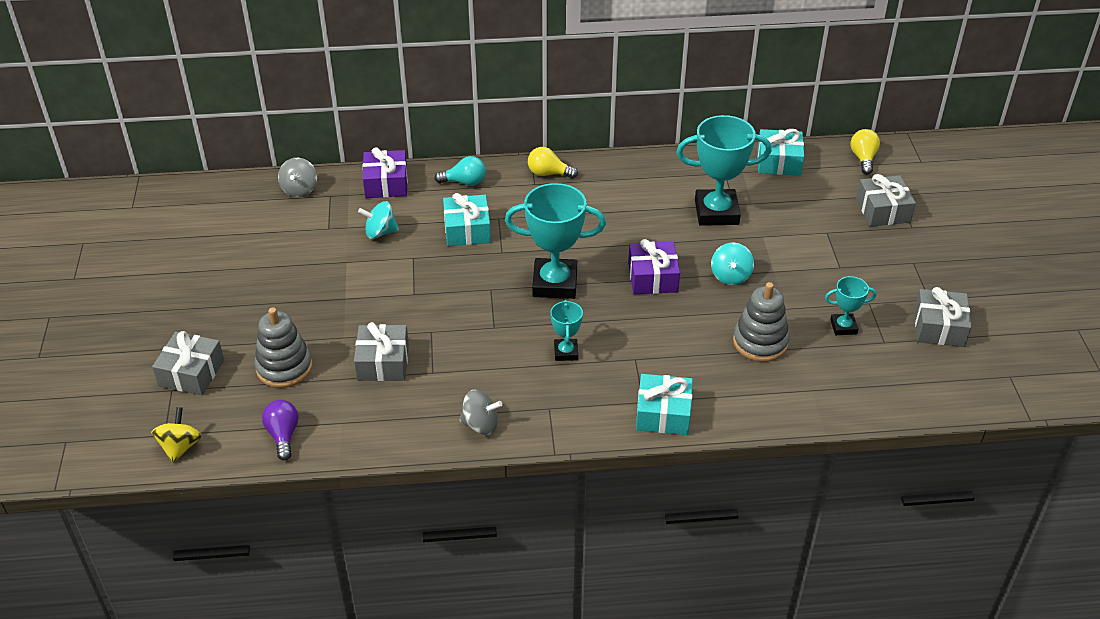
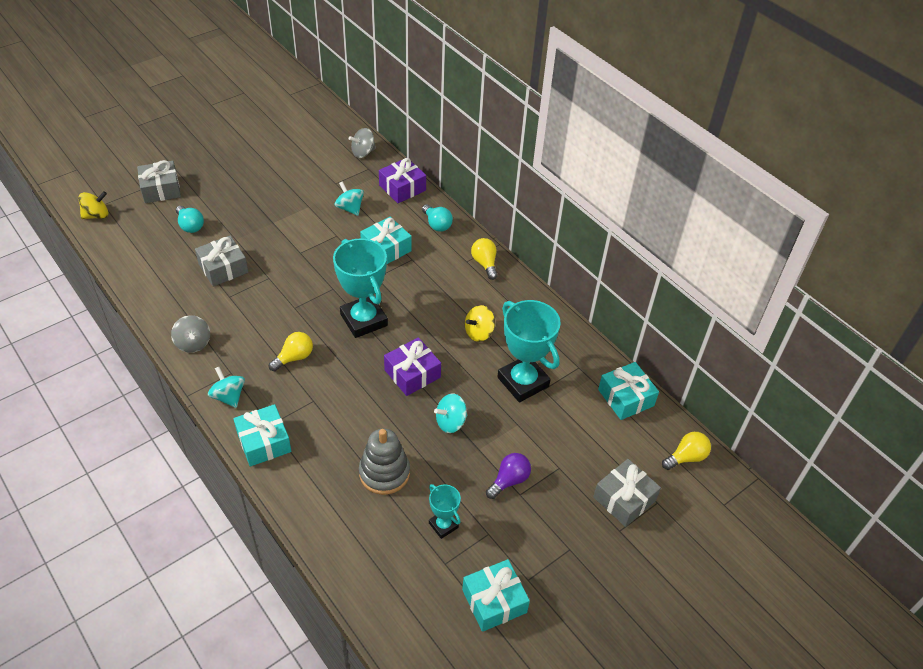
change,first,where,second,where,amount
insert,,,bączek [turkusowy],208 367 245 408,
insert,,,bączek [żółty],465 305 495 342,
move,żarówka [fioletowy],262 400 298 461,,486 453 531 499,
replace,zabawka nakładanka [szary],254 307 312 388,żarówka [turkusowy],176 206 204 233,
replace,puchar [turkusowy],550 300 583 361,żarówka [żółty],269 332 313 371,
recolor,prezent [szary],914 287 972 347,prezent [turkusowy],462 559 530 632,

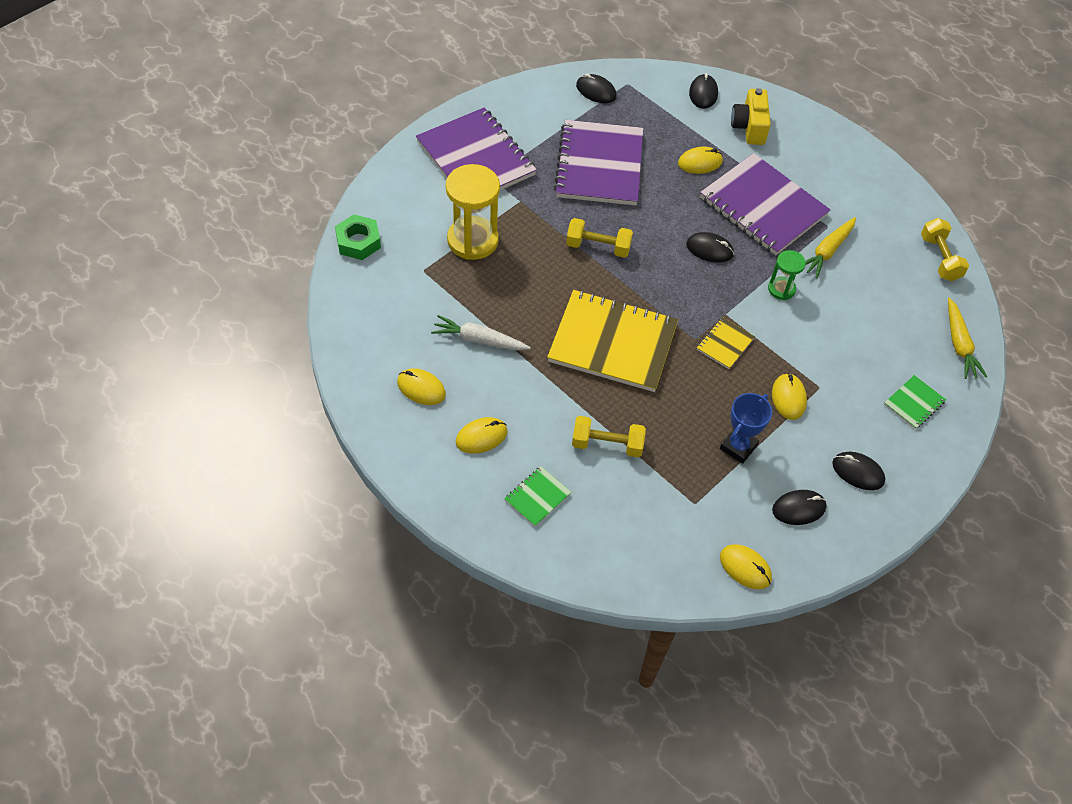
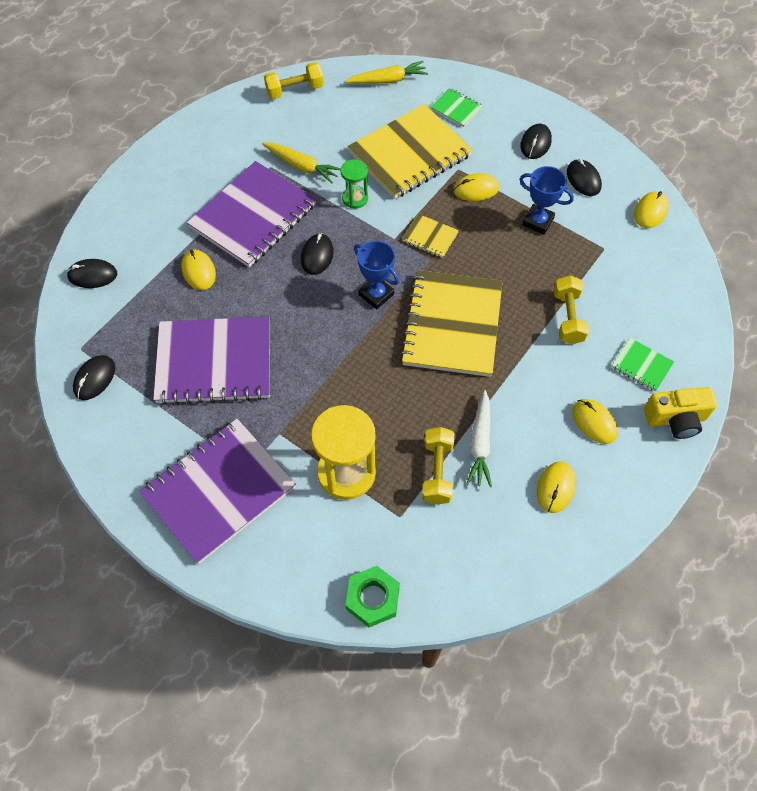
change,first,where,second,where,amount
insert,,,zeszyt [żółty],347 104 473 199,
insert,,,puchar [niebieski],354 241 399 310,
move,hantel [żółty],566 218 633 258,,422 427 454 505,
move,aparat fotograficzny [żółty],731 88 771 145,,644 387 717 439,

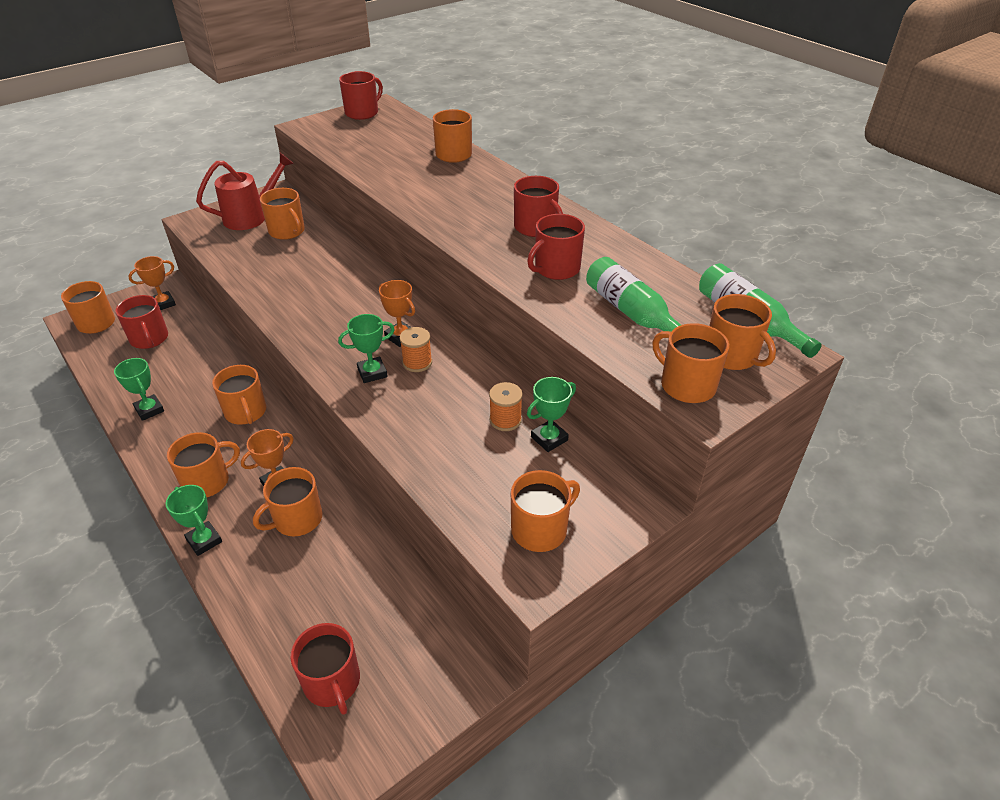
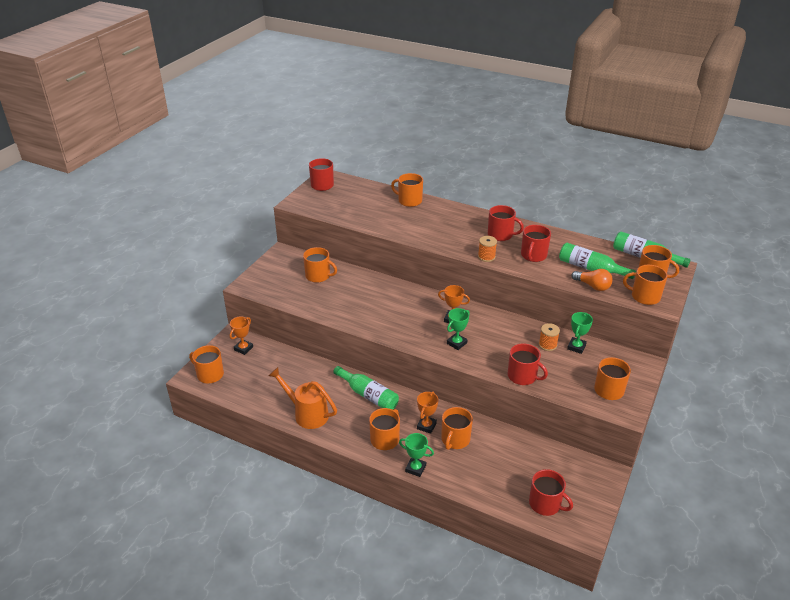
change,first,where,second,where,amount
delete,konewka [czerwony],196 153 294 230,,,
insert,,,żarówka [pomarańczowy],571 269 613 291,
move,kubek [czerwony],115 295 168 349,,508 343 548 385,
move,szpulka [pomarańczowy],400 327 432 372,,478 236 497 262,
replace,puchar [zielony],114 358 164 421,konewka [pomarańczowy],268 367 337 429,
replace,kubek [pomarańczowy],212 365 266 425,butelka [zielony],333 366 399 410,

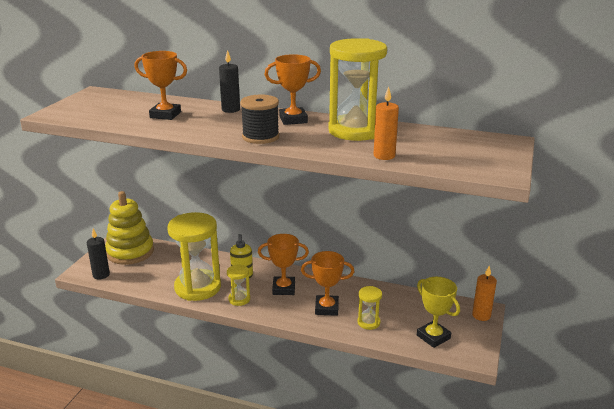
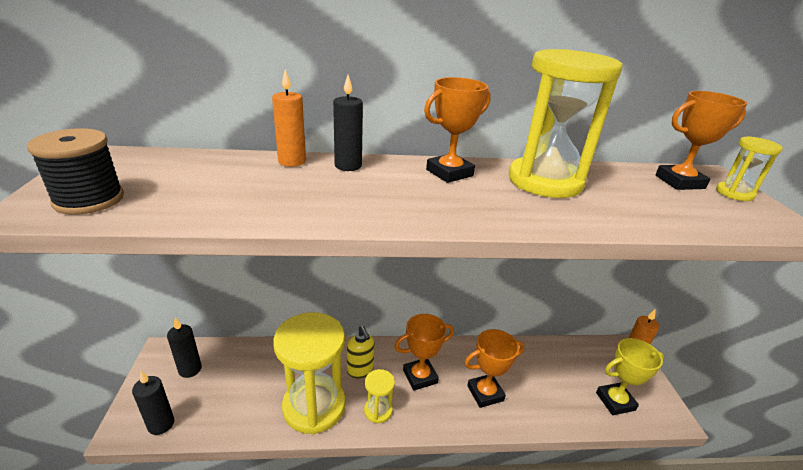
change,first,where,second,where,amount
move,puchar [pomarańczowy],135 51 187 120,,655 91 747 190,
move,szpulka [czarny],240 95 279 144,,27 128 124 215,
move,klepsydra [żółty],357 286 382 330,,716 136 783 201,
move,świeca [pomarańczowy],374 87 399 160,,272 69 306 167,
replace,zabawka nakładanka [żółty],105 191 154 265,świeca [czarny],167 318 202 378,
rotate,puchar [żółty],417 277 460 348,,596 338 664 415,45 degrees counterclockwise

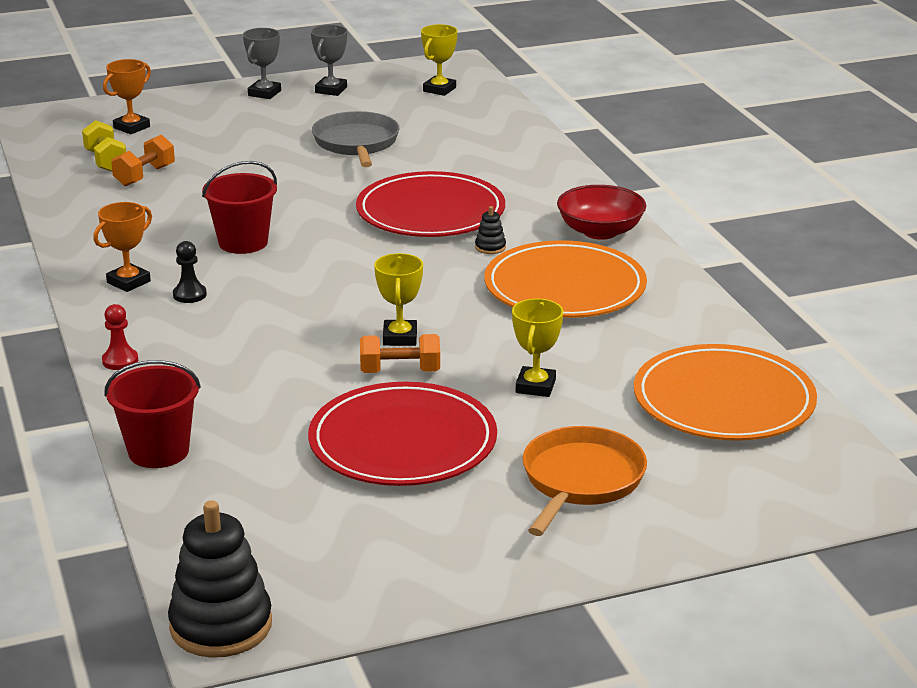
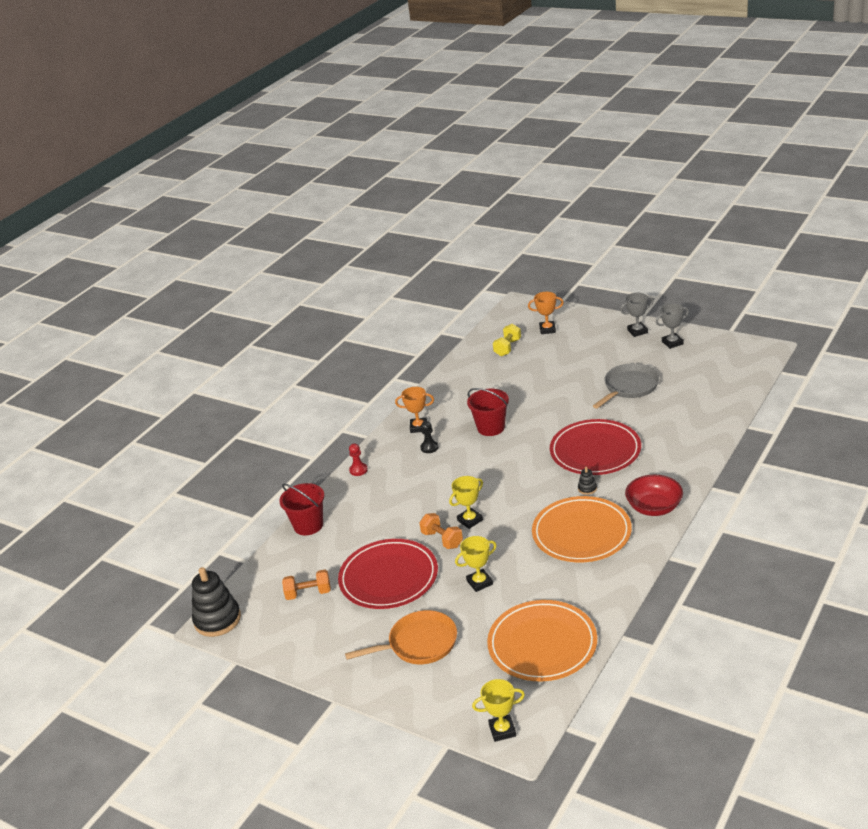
change,first,where,second,where,amount
move,hantel [pomarańczowy],111 135 175 186,,282 570 331 600,
move,puchar [żółty],421 24 458 96,,472 679 525 742,

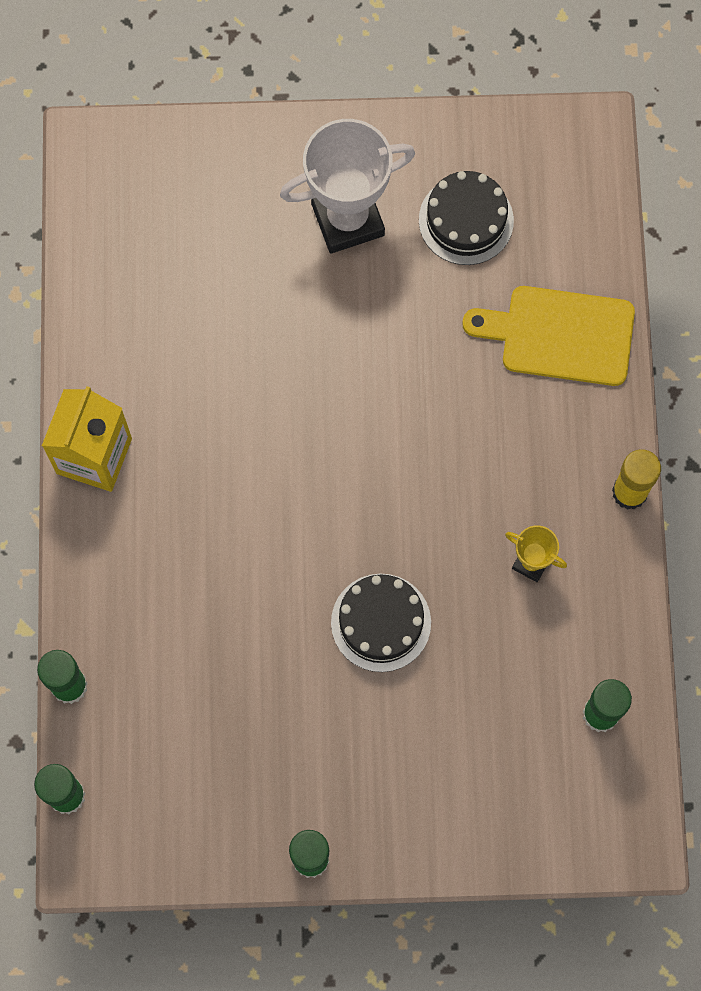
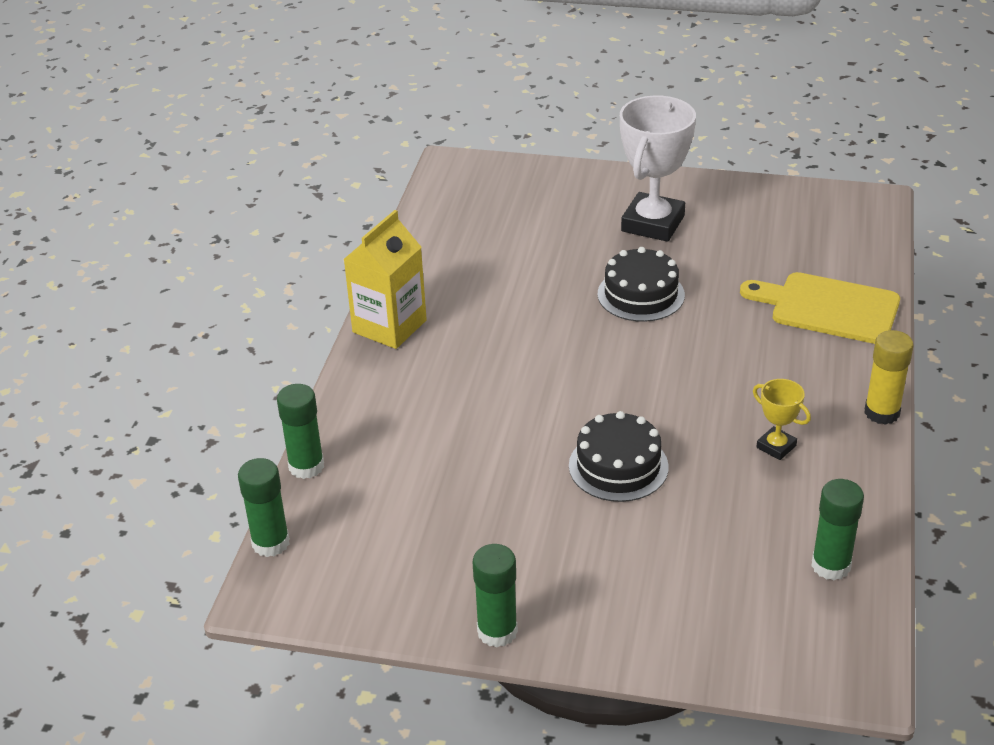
change,first,where,second,where,amount
move,tort [czarny],419 171 514 265,,598 247 685 322,
rotate,puchar [biały],280 119 415 253,,620 96 696 242,60 degrees counterclockwise

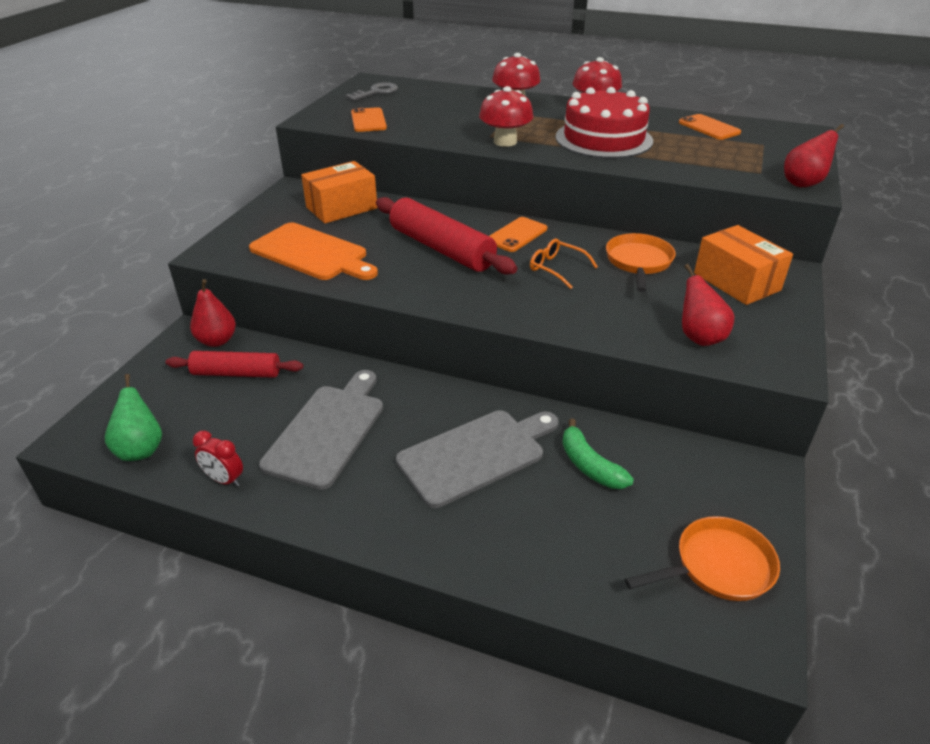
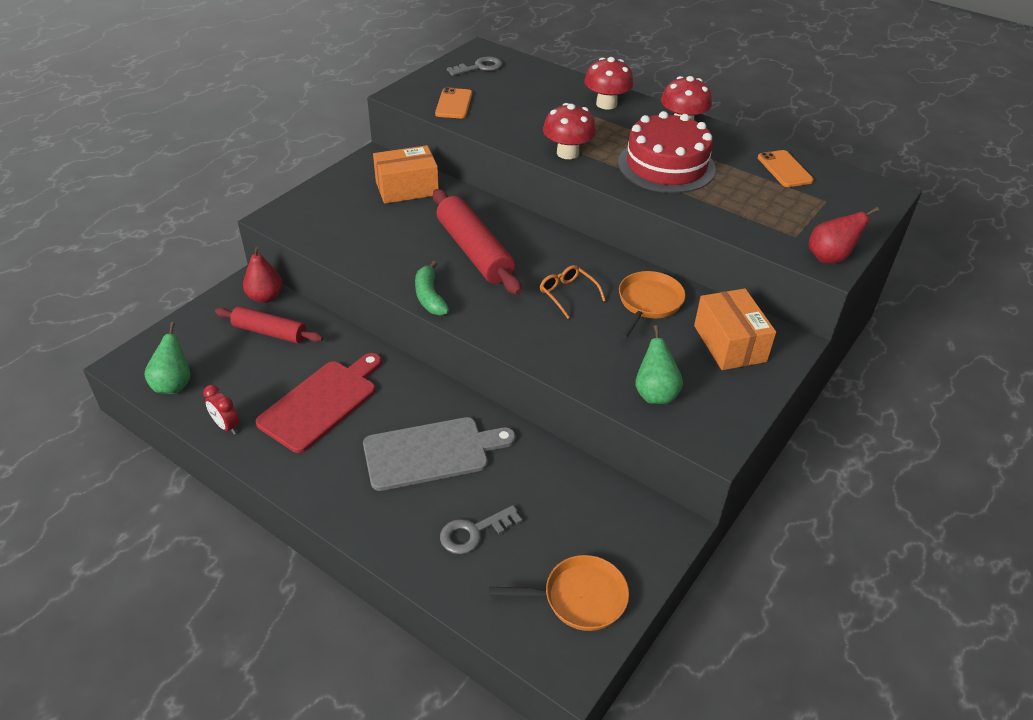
change,first,where,second,where,amount
delete,deska do krojenia [pomarańczowy],249 223 378 280,,,
delete,telefon [pomarańczowy],489 217 547 252,,,
insert,,,klucz [szary],440 505 522 554,
move,banan [zielony],562 419 634 489,,415 261 449 316,
recolor,deska do krojenia [szary],259 370 383 490,deska do krojenia [czerwony],256 353 382 453,
recolor,gruszka [czerwony],682 264 734 346,gruszka [zielony],635 325 683 404,

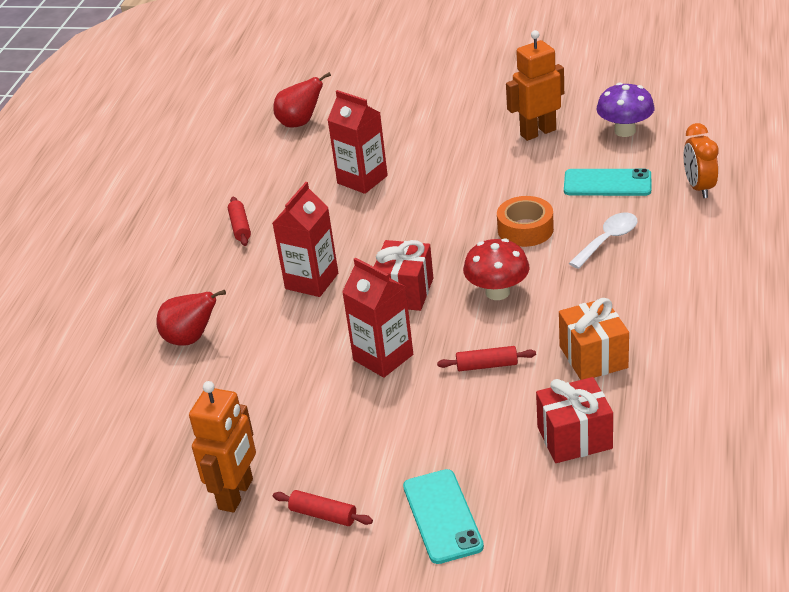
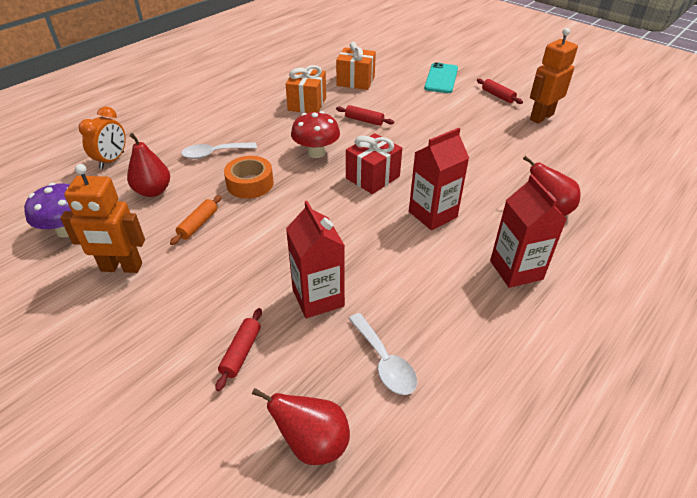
change,first,where,second,where,amount
insert,,,wałek do ciasta [pomarańczowy],170 195 222 245,
insert,,,łyżka [biały],349 313 417 395,
move,wałek do ciasta [czerwony],228 196 251 246,,215 308 262 391,
move,karton mleka [czerwony],342 258 413 378,,490 175 567 288,
replace,telefon [turkusowy],564 168 651 196,gruszka [czerwony],127 133 170 197,
recolor,prezent [czerwony],536 377 613 463,prezent [pomarańczowy],336 42 376 90,

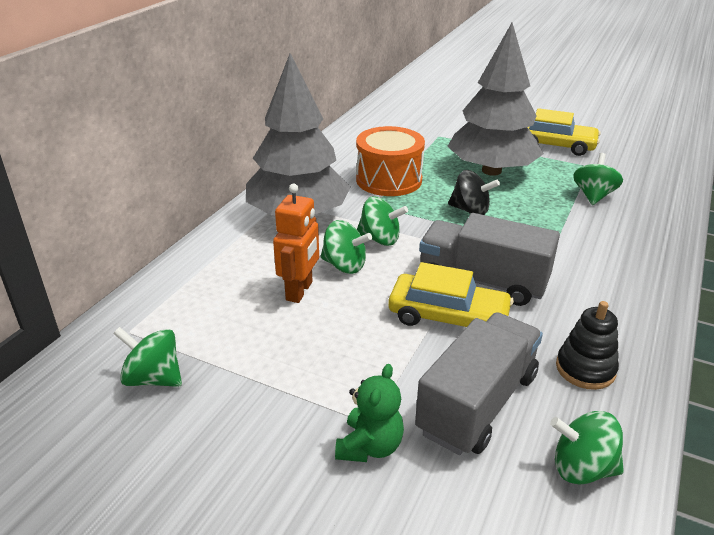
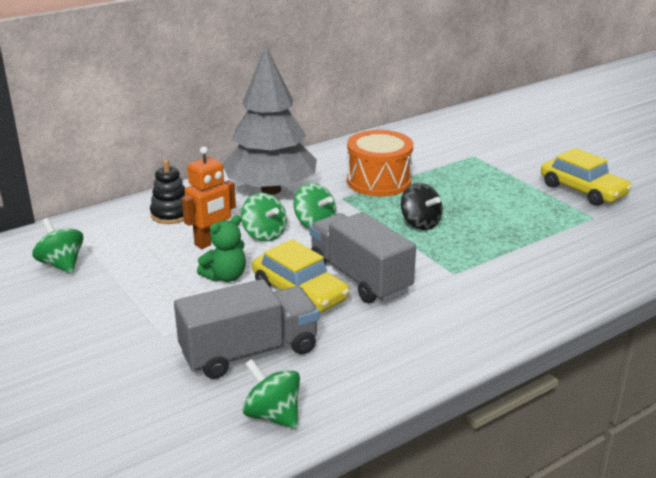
change,first,where,second,where,amount
delete,drzewko [szary],447 22 544 176,,,
delete,bączek [zielony],573 153 623 205,,,
move,miś [zielony],335 364 404 462,,197 215 246 282,
move,zabawka nakładanka [czarny],556 301 619 390,,150 160 185 224,

